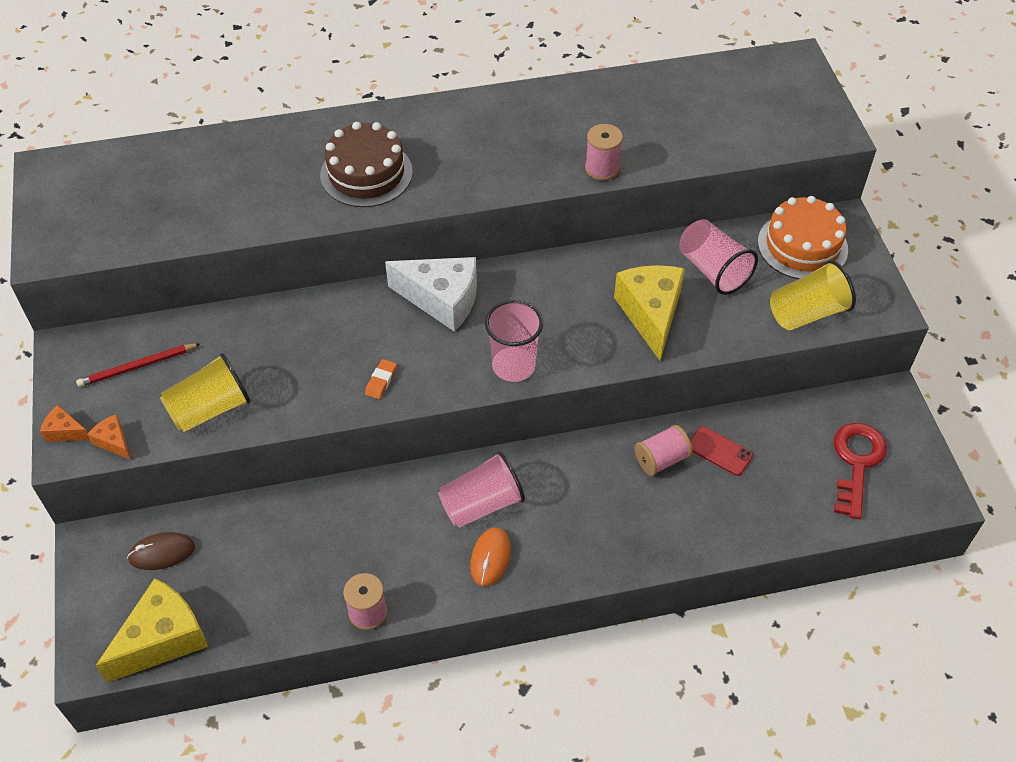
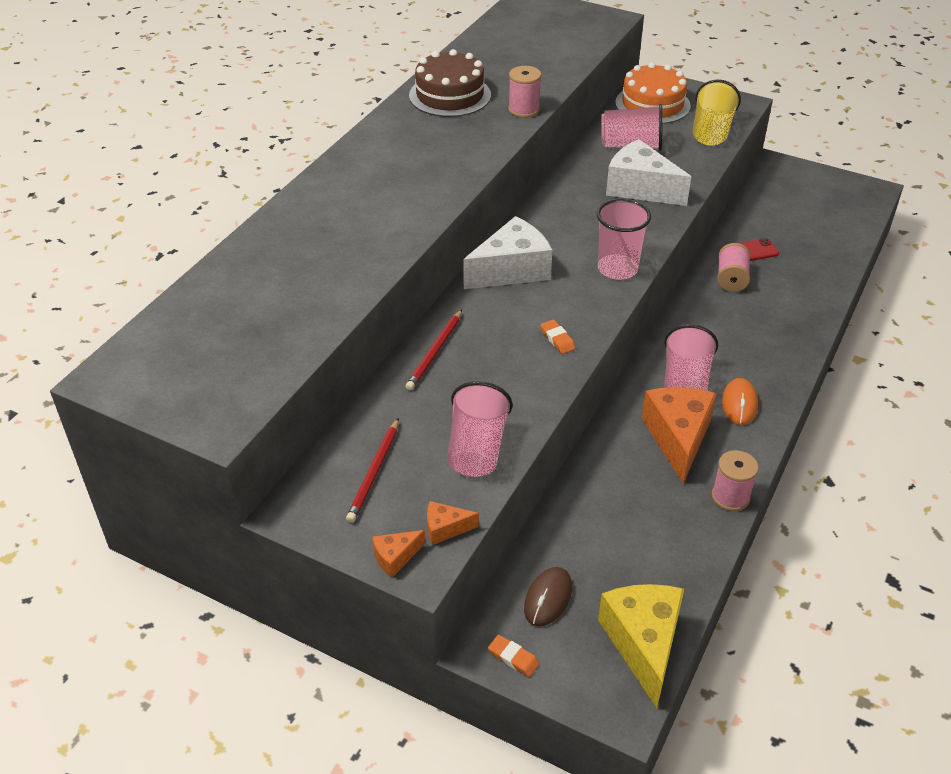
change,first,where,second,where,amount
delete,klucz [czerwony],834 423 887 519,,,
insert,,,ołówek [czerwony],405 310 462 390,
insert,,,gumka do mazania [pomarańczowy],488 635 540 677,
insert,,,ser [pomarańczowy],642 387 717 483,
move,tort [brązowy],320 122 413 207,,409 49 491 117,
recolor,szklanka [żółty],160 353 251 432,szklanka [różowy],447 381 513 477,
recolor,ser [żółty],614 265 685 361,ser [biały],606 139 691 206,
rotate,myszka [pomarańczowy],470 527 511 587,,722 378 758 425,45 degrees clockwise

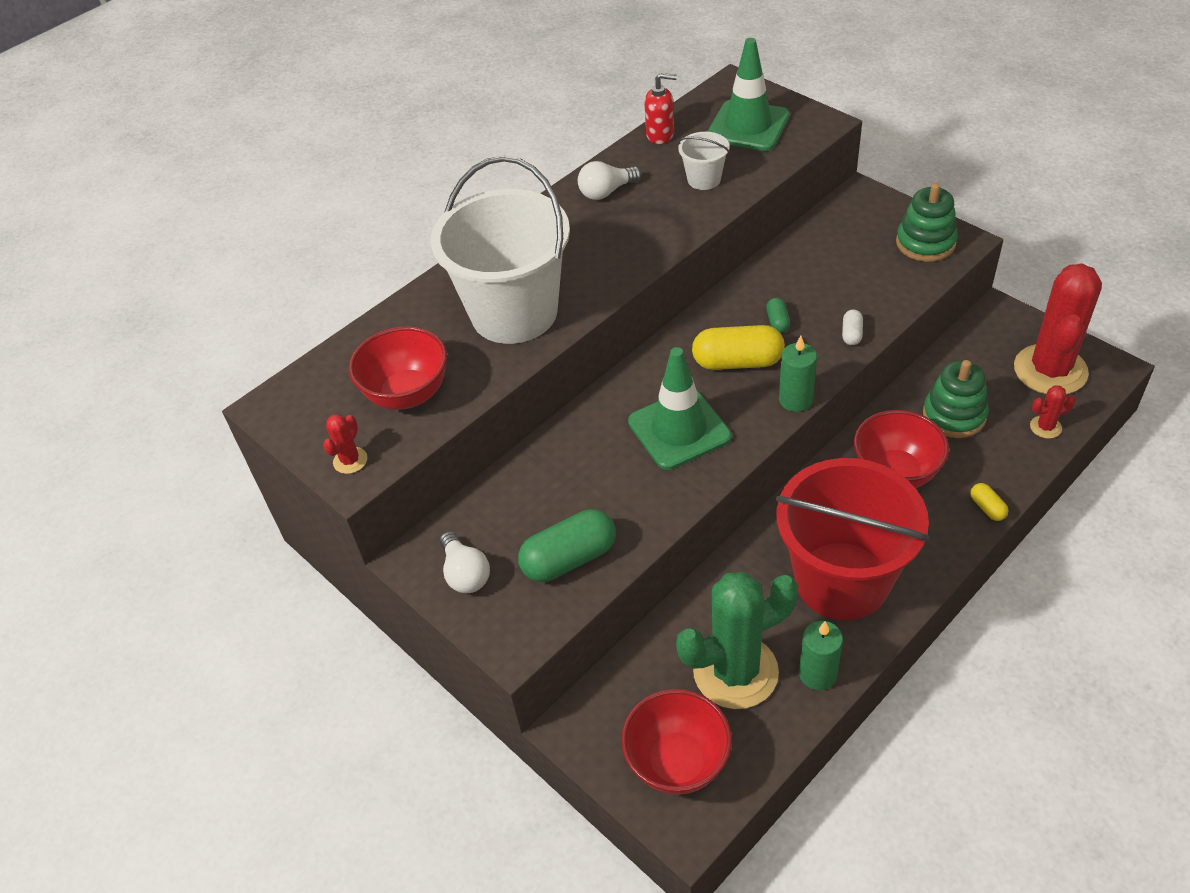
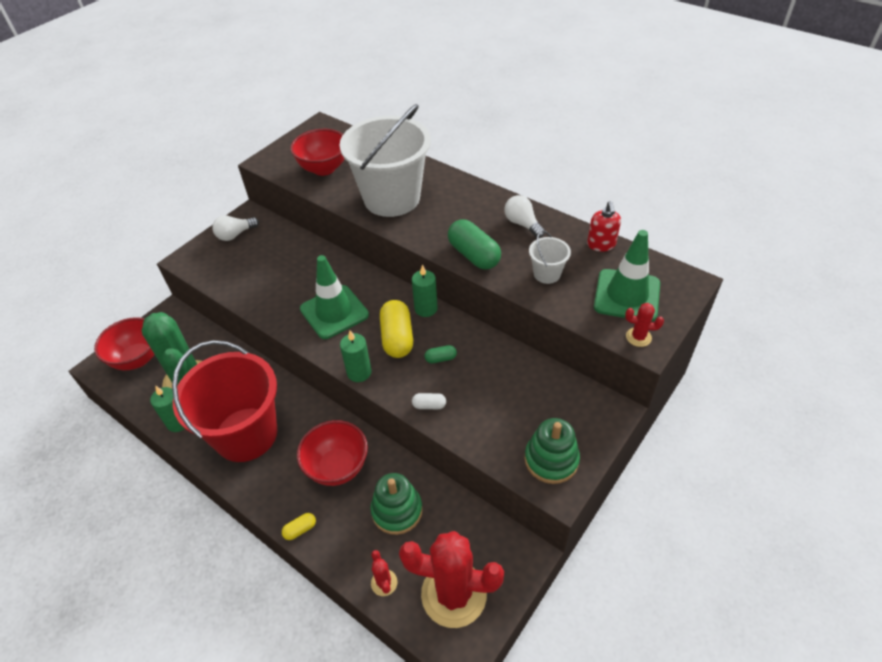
change,first,where,second,where,amount
insert,,,świeca [zielony],412 265 438 317,
move,kaktus [czerwony],323 414 367 474,,625 303 664 347,
move,kapsułka [zielony],518 509 616 582,,448 219 501 270,

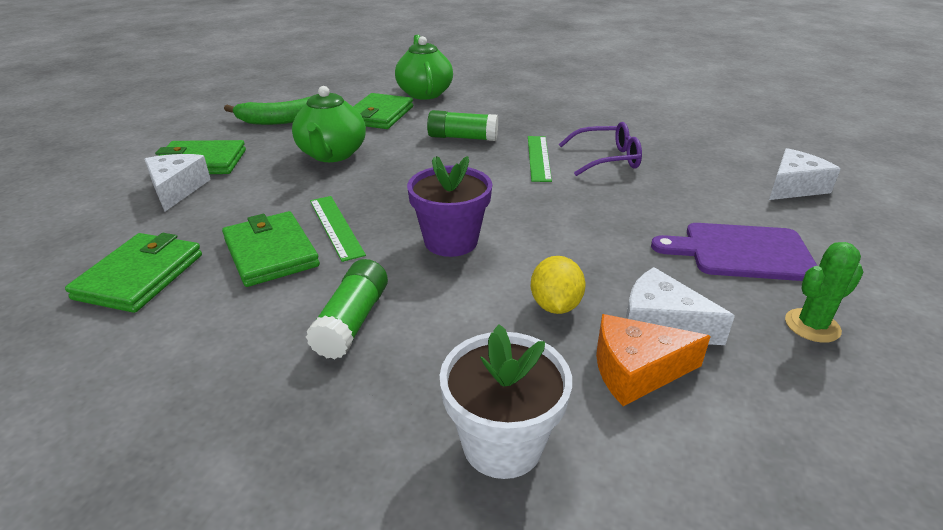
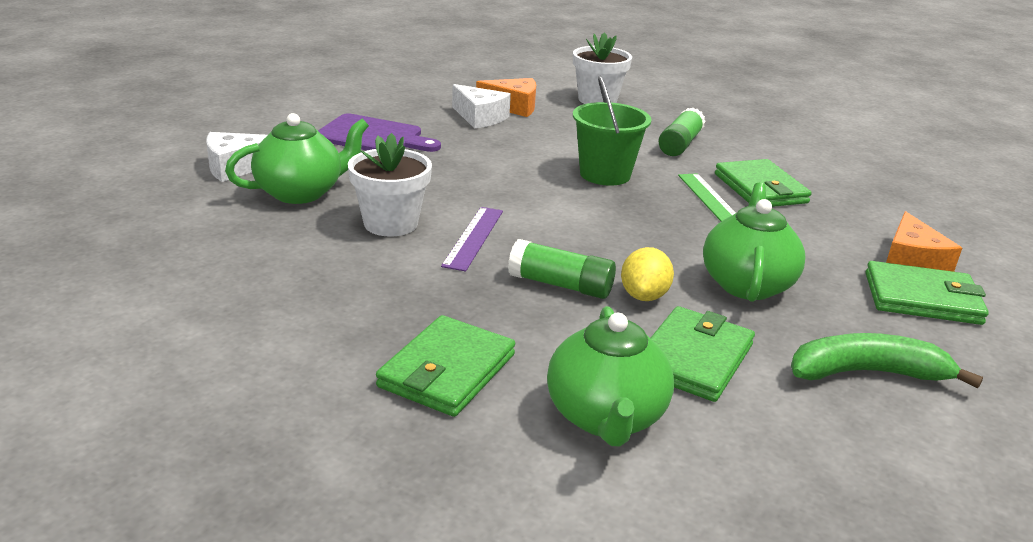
change,first,where,second,where,amount
delete,kaktus [zielony],785 242 864 343,,,
insert,,,imbryk [zielony],225 113 369 204,
move,portfel [zielony],65 233 202 313,,376 315 515 417,
move,cytryna [żółty],531 256 586 314,,621 247 674 301,
replace,doniczka [fioletowy],407 156 492 257,wiadro [zielony],573 76 651 186,
replace,okulary [fioletowy],559 122 642 176,doniczka [biały],348 133 432 237,
recolor,ser [biały],144 154 211 212,ser [pomarańczowy],886 211 962 272,
recolor,linijka [zielony],528 136 552 182,linijka [fioletowy],441 207 503 271,

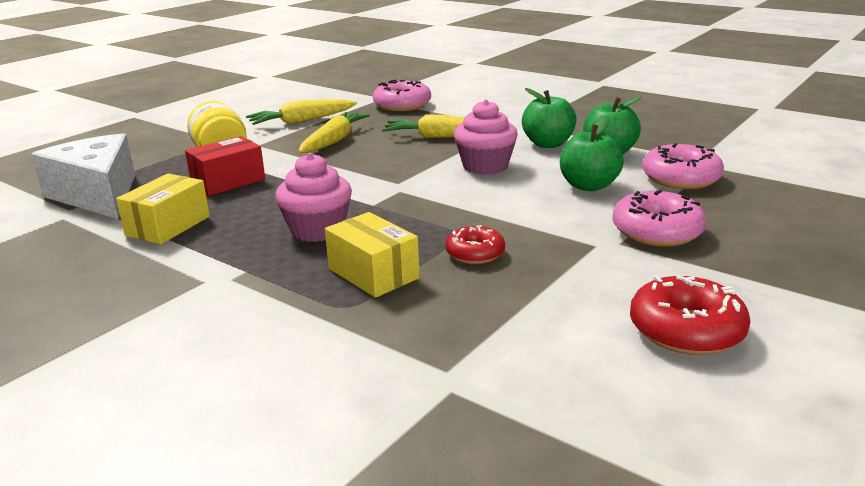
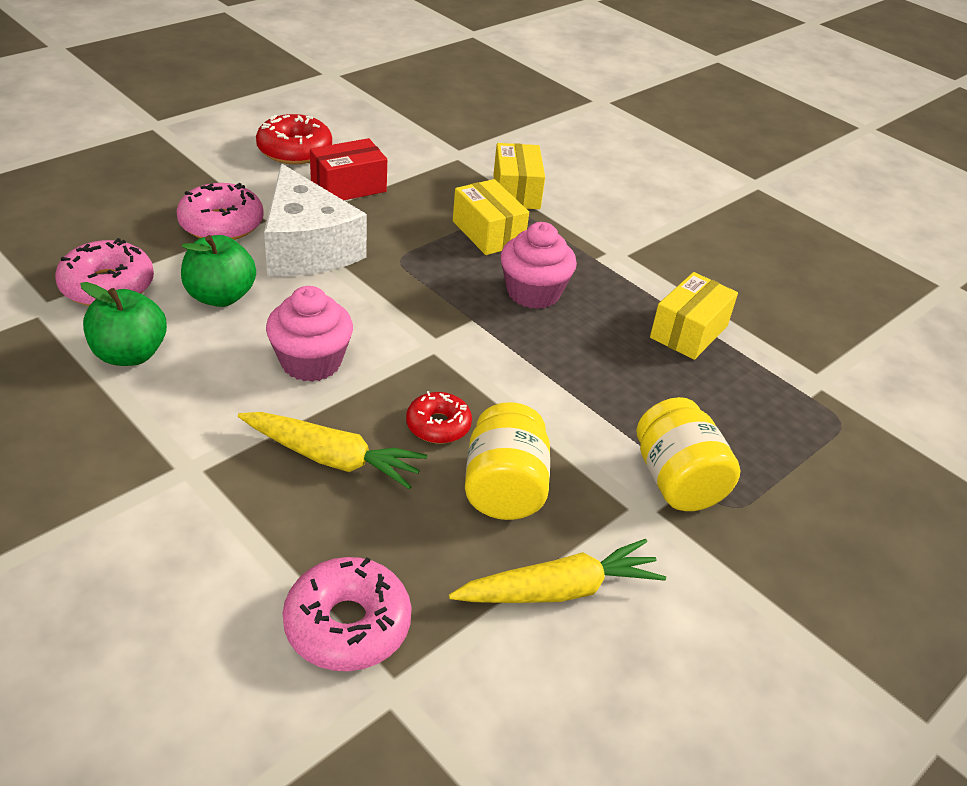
change,first,where,second,where,amount
delete,jabłko [zielony],522 88 577 148,,,
insert,,,pudełko [żółty],493 143 545 209,
move,ser [biały],31 133 135 219,,264 164 367 276,
move,pudełko [czerwony],185 136 265 196,,310 138 387 200,
move,donut [czerwony],445 225 505 264,,406 391 472 443,
replace,marchewka [żółty],298 112 370 153,słoik [żółty],465 402 550 520,

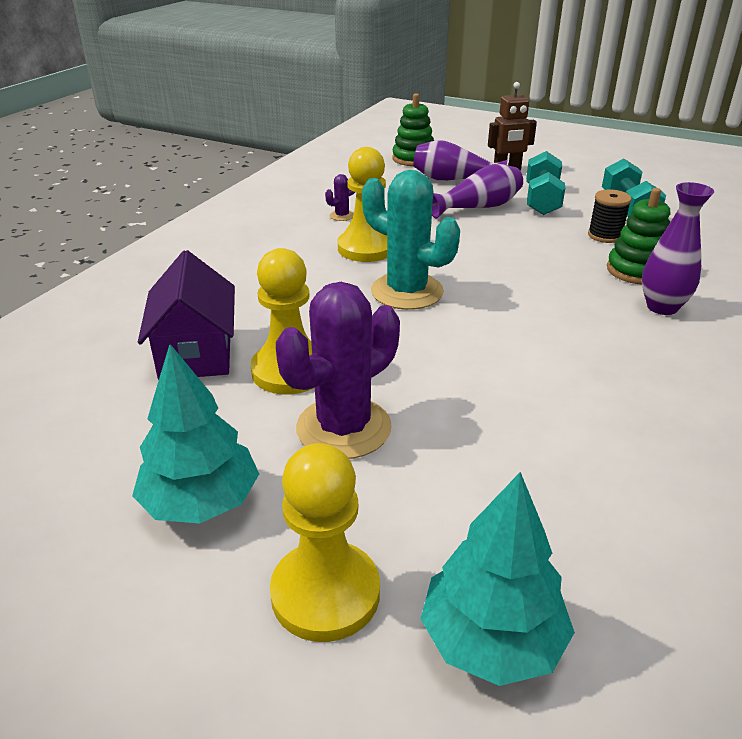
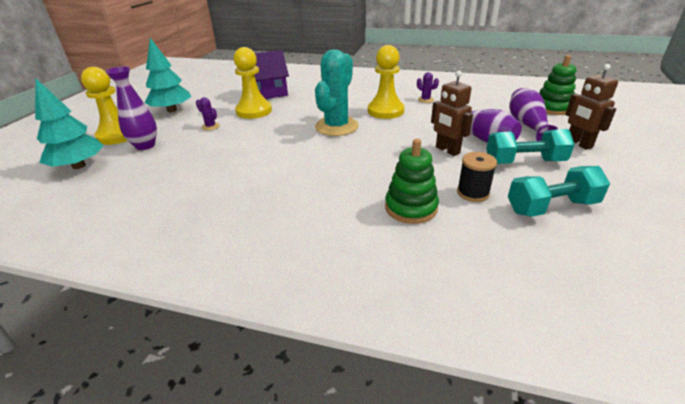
change,first,where,second,where,amount
insert,,,robot [brązowy],431 71 473 156,
move,wazon [fioletowy],642 182 714 315,,105 66 157 150,
resize,kaktus [fioletowy],276 282 400 459,,196 97 220 131,x0.42

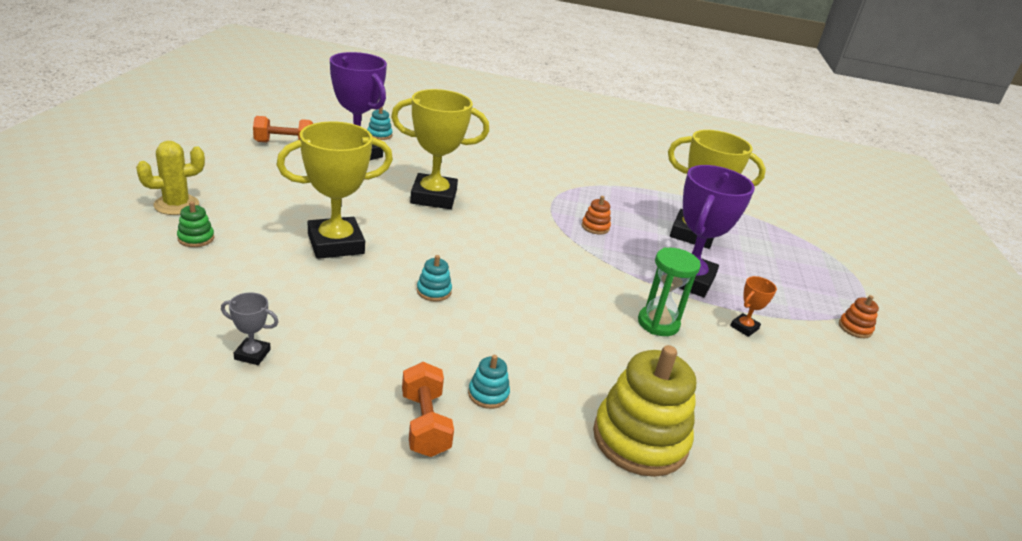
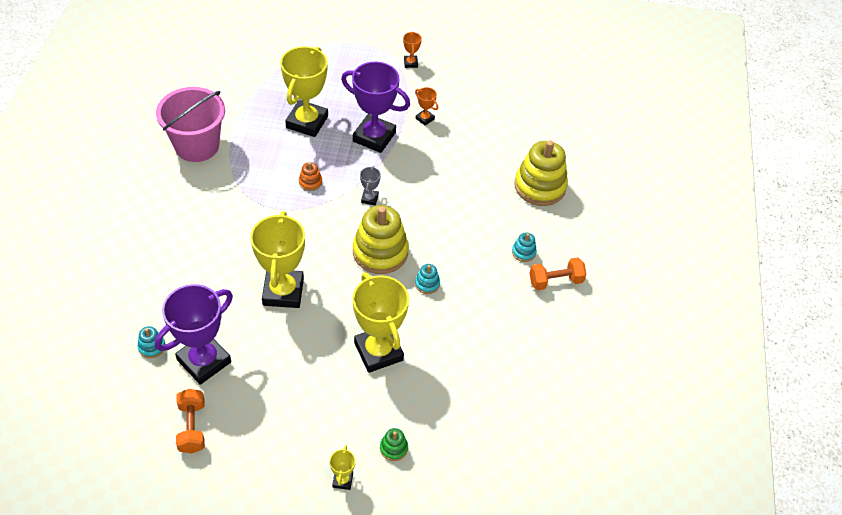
change,first,where,second,where,amount
delete,klepsydra [zielony],638 247 701 336,,,
insert,,,wiadro [różowy],156 87 225 162,
insert,,,zabawka nakładanka [żółty],353 205 409 274,
move,puchar [szary],221 292 278 365,,360 166 381 205,
replace,kaktus [żółty],136 141 205 215,puchar [żółty],330 445 355 490,
replace,zabawka nakładanka [pomarańczowy],839 295 879 338,puchar [pomarańczowy],403 31 422 68,

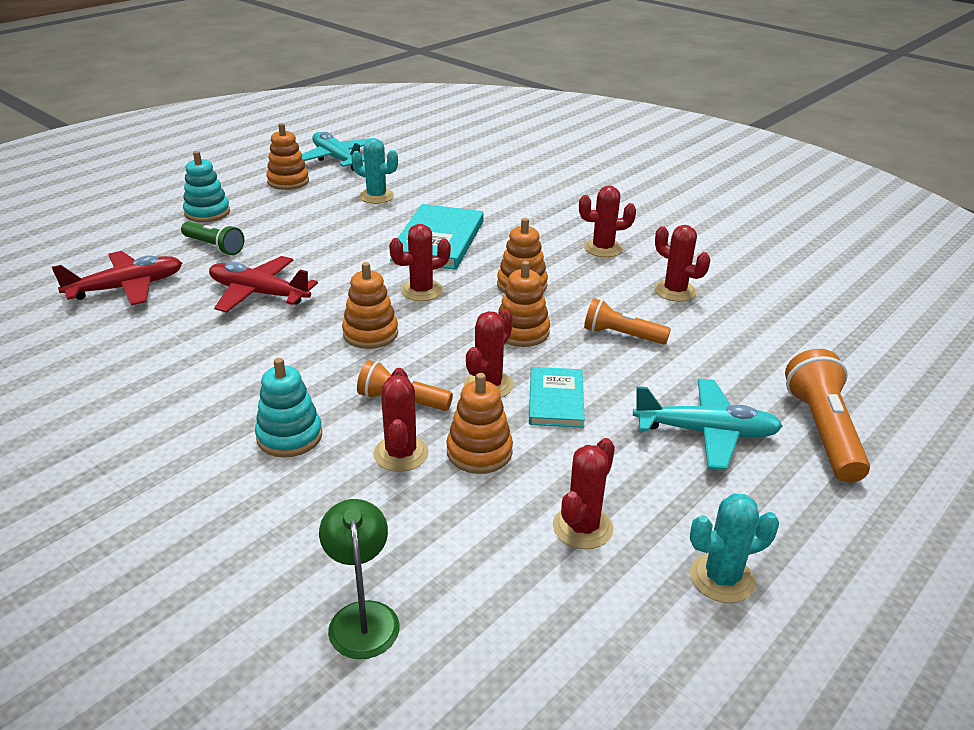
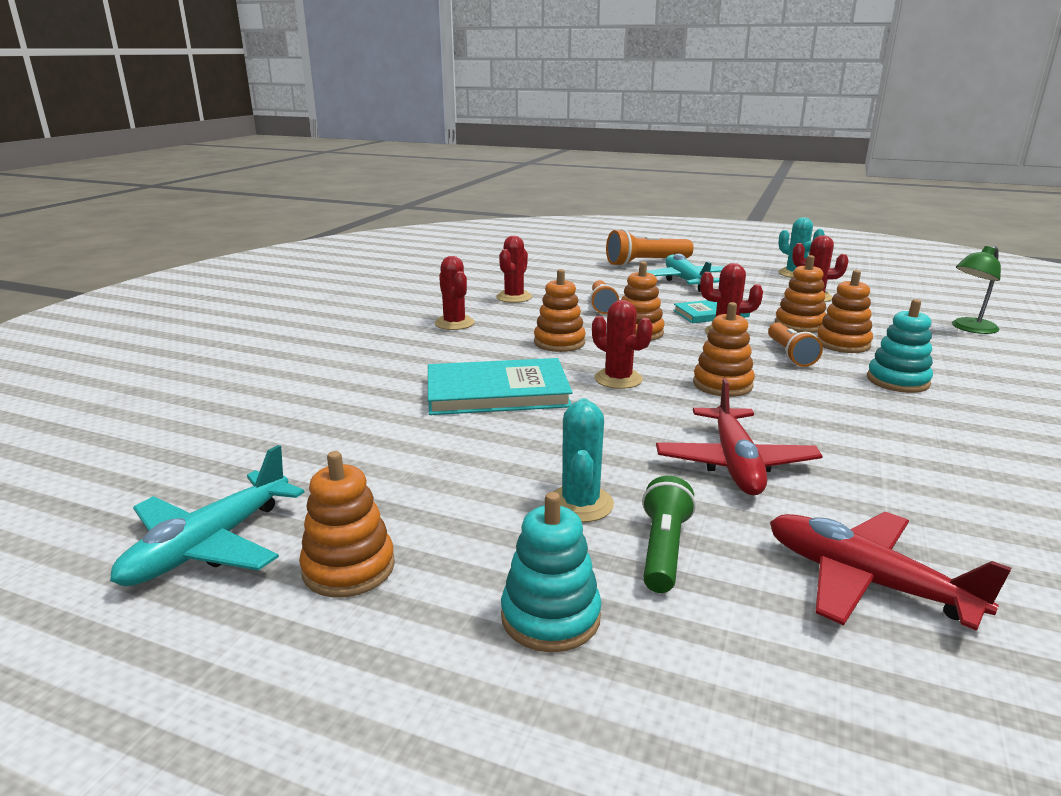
change,first,where,second,where,amount
move,kaktus [turkusowy],351 138 398 204,,553 398 614 522,
replace,kaktus [czerwony],373 368 429 472,zabawka nakładanka [pomarańczowy],817 270 873 353,

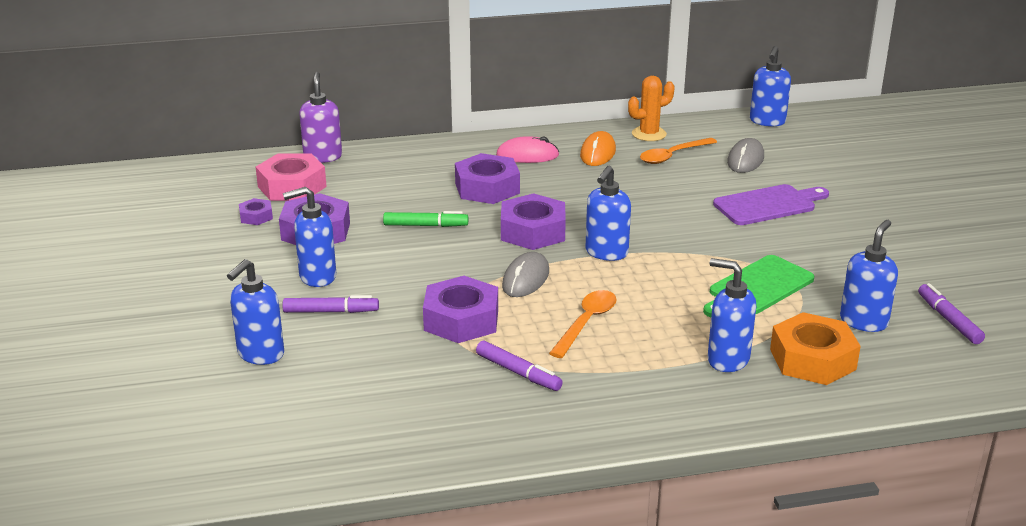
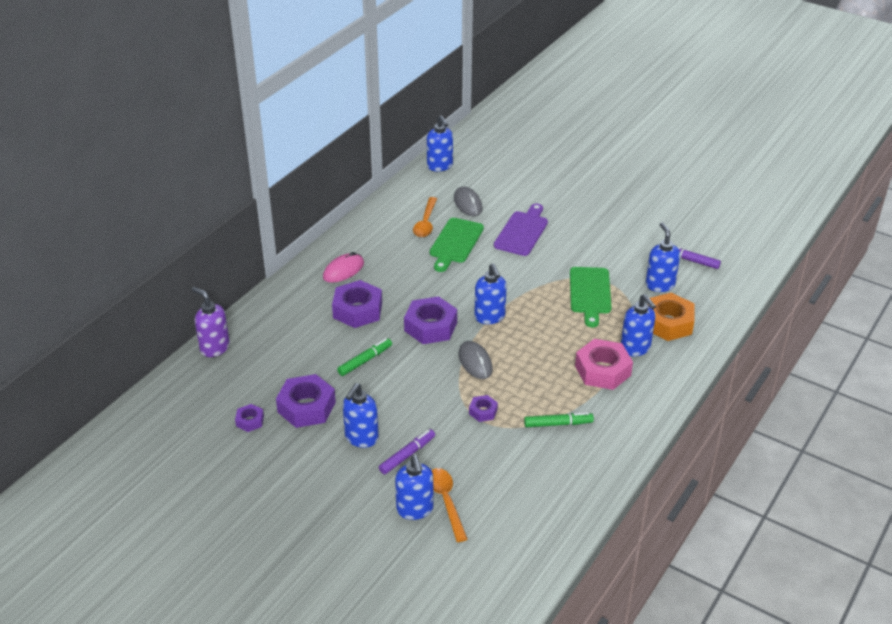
change,first,where,second,where,amount
delete,myszka [pomarańczowy],580 131 616 166,,,
delete,kaktus [pomarańczowy],628 76 675 141,,,
insert,,,deska do krojenia [zielony],430 218 484 272,
move,nakrętka [różowy],256 153 327 201,,575 339 633 390,
move,łyżka [pomarańczowy],549 290 616 358,,432 468 467 542,
recolor,flamaster [fioletowy],476 341 563 391,flamaster [zielony],524 412 594 427,
rotate,dozownik mydła [niebieski],708 258 756 372,,621 294 656 356,105 degrees counterclockwise
resize,nakrętka [fioletowy],423 276 498 343,,469 395 498 422,x0.50

